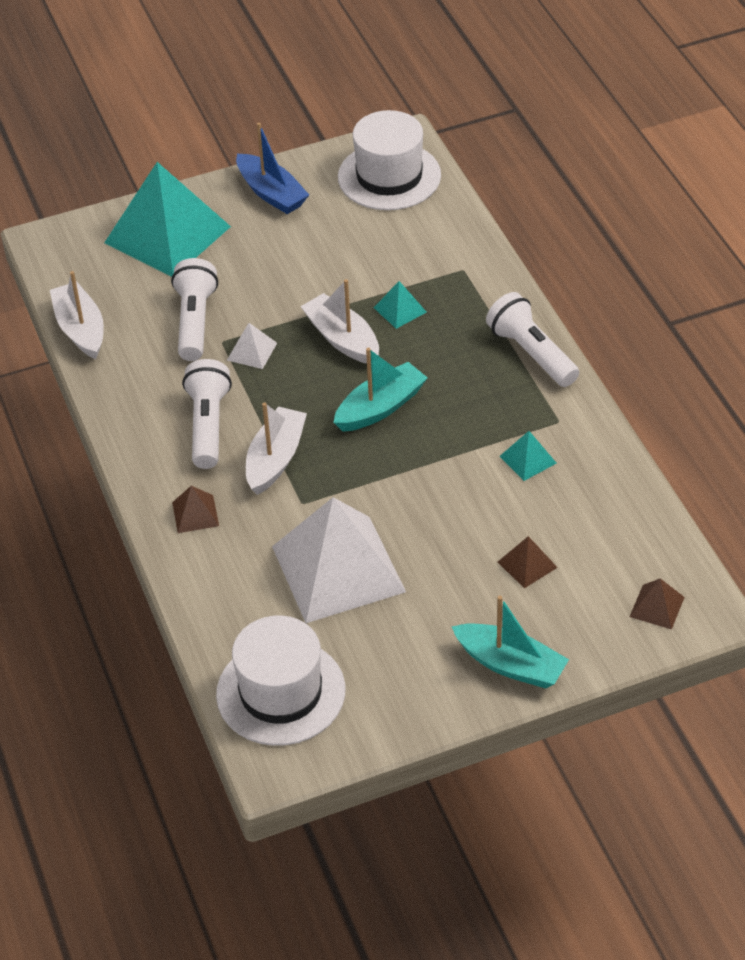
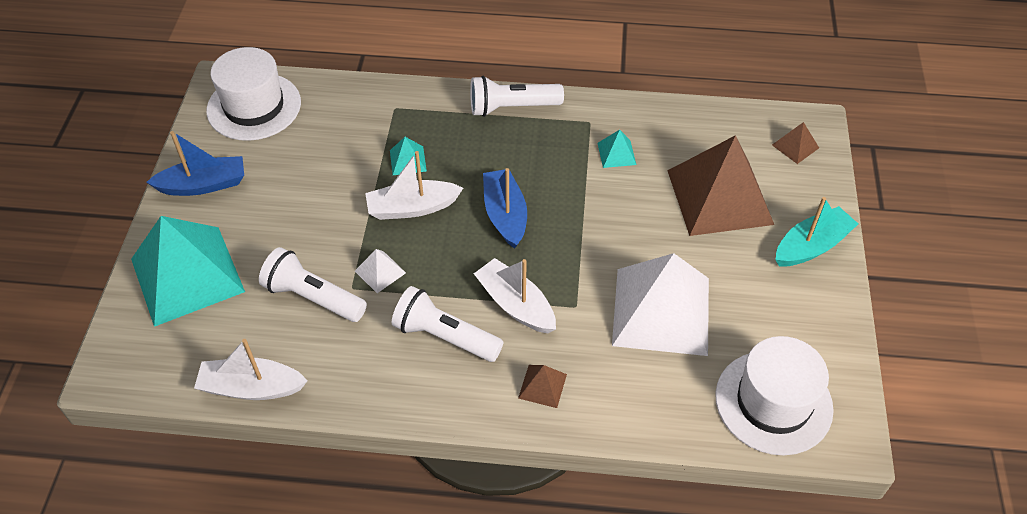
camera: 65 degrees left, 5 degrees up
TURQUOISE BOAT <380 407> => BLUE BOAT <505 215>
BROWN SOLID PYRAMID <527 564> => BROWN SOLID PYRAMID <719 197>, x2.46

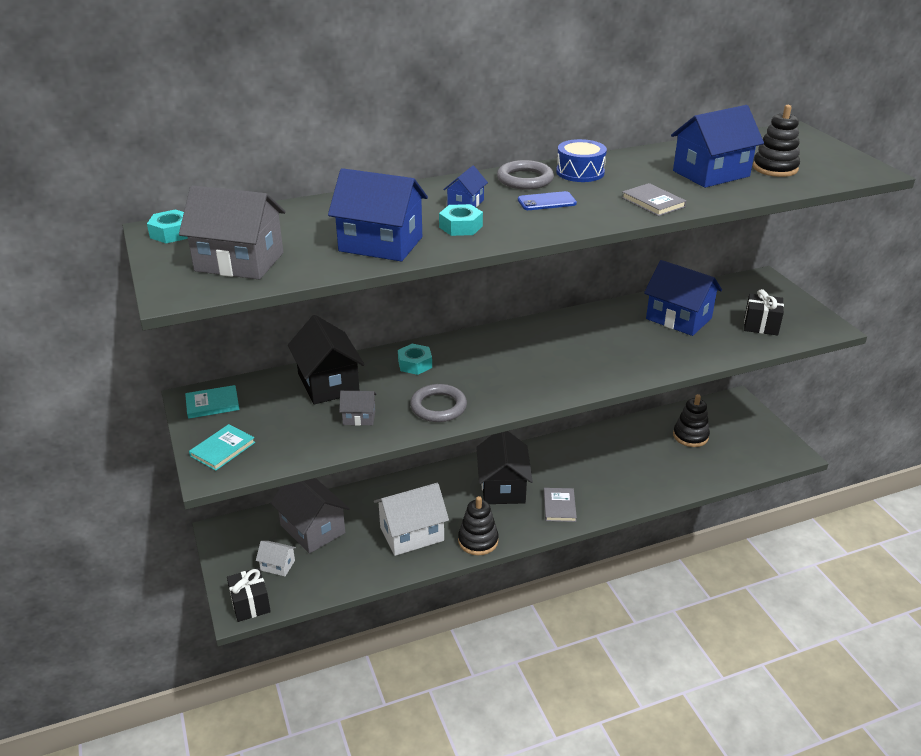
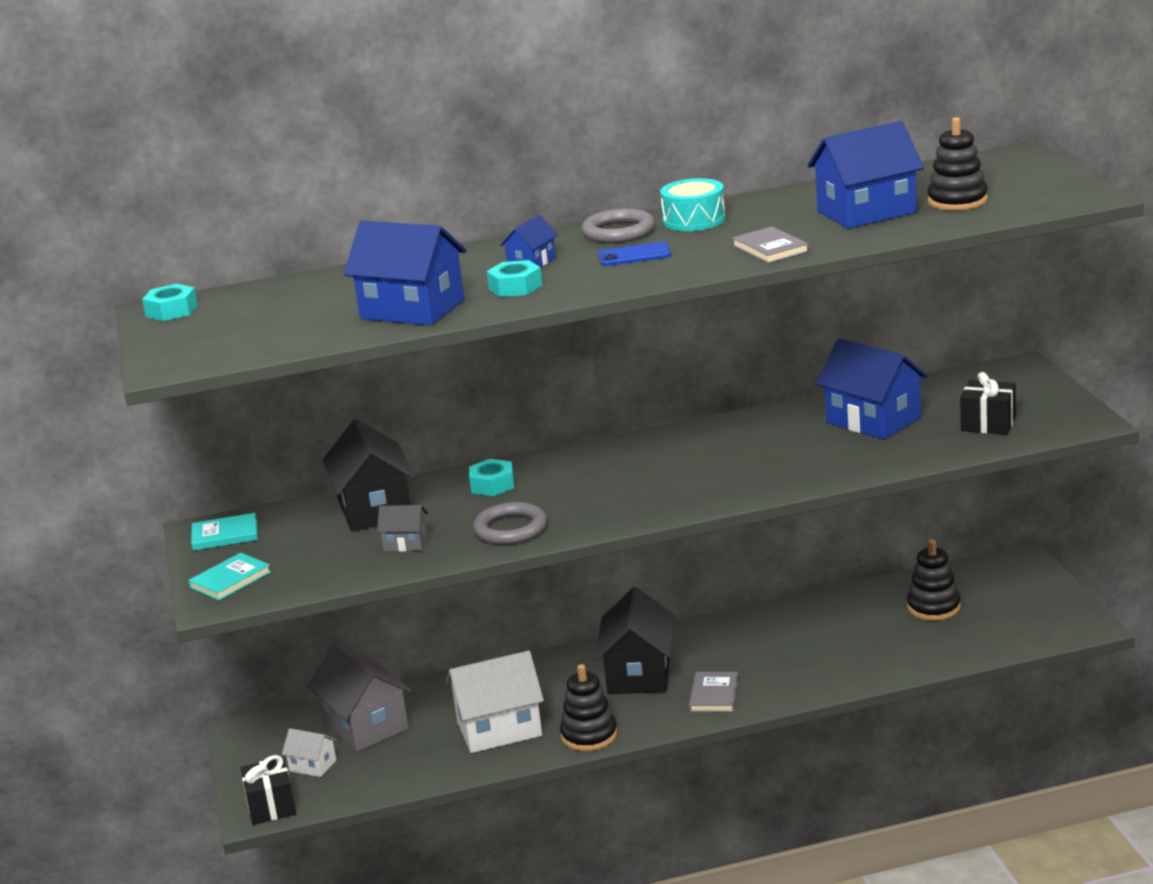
camera: 10 degrees right, 10 degrees down
BLUE TOY DRUM <580 172> => TURQUOISE TOY DRUM <694 220>
GREY COTTAGE <239 262> => nothing

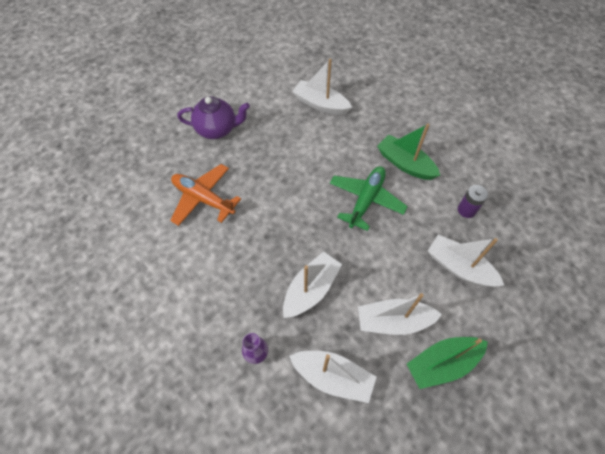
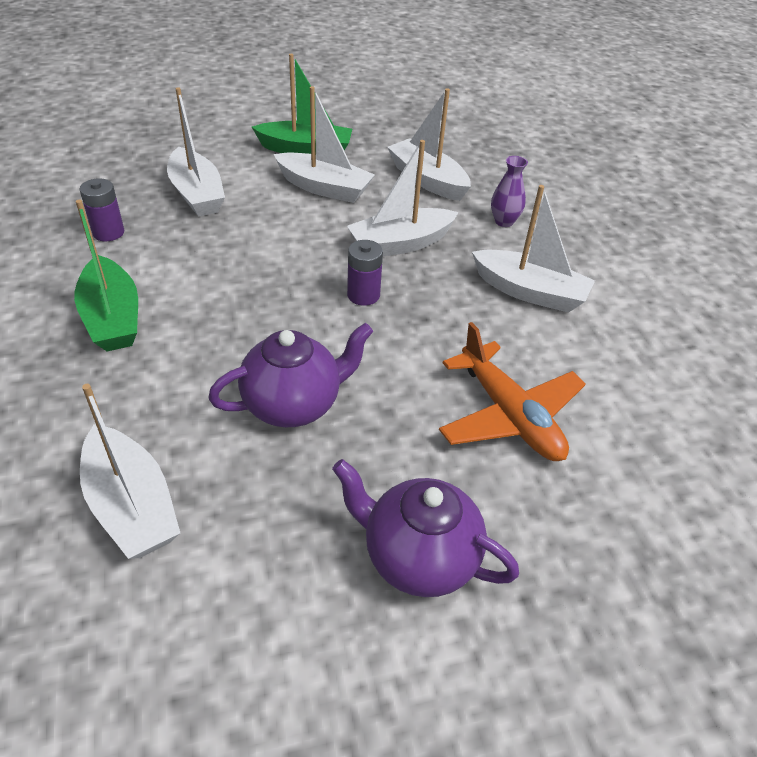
camera: 155 degrees left, 15 degrees down
nothing => ROYAL PURPLE TEAPOT <294 404>
nothing => ROYAL PURPLE POWER CELL <363 295>
nothing => SNOW-WHITE BOAT <530 292>
EMERALD AEROPLANE <366 200> => nothing

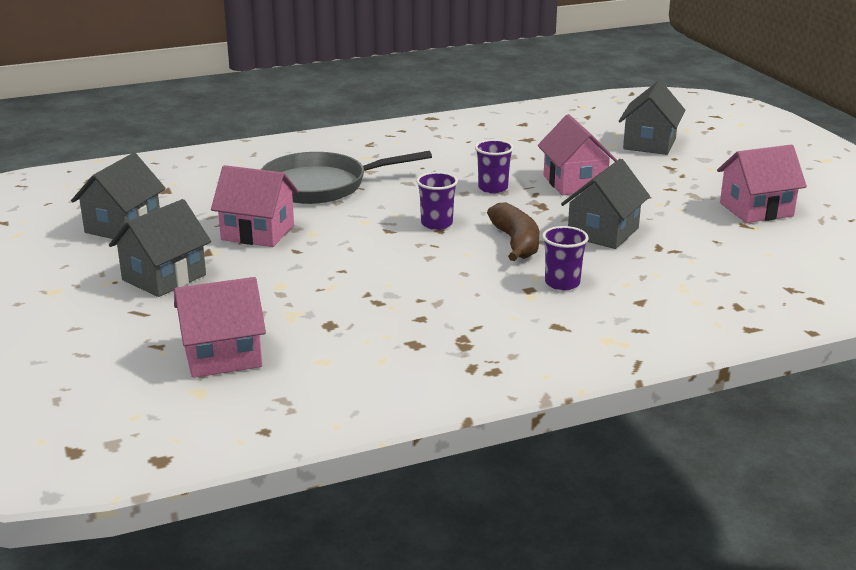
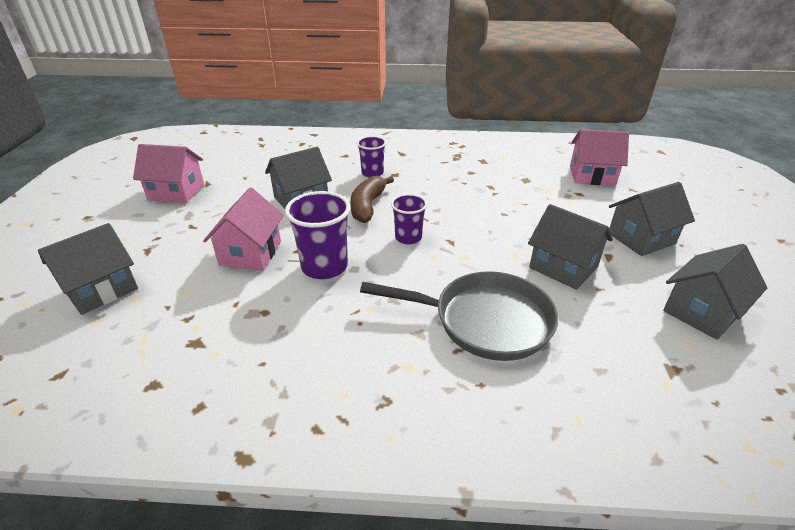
camera: 155 degrees left, 10 degrees up
ROYAL PURPLE TUMBLER <493 188> => ROYAL PURPLE TUMBLER <324 267>, x1.59
ROSY COTTAGE <258 232> => GREY COTTAGE <563 267>

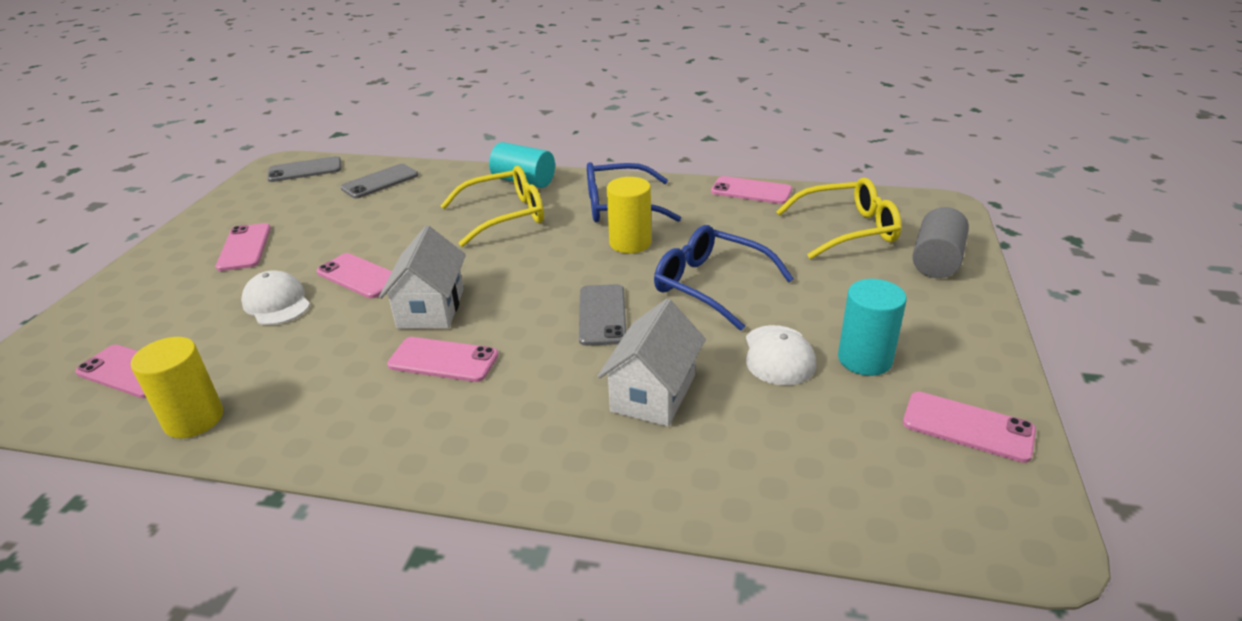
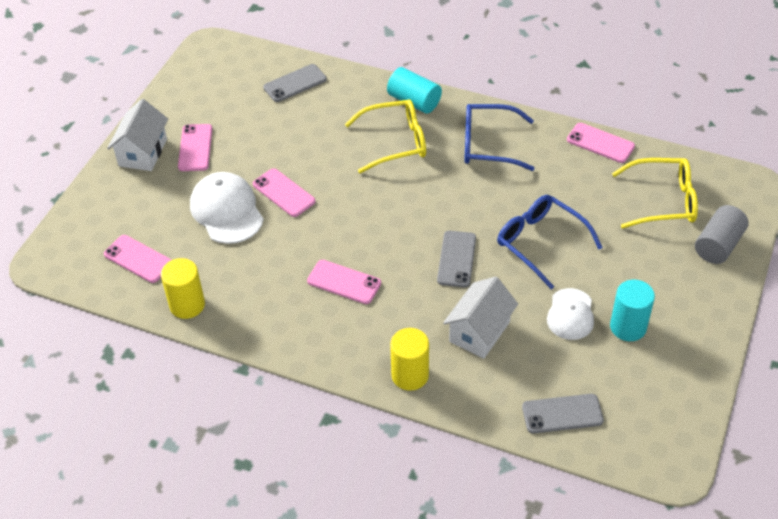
camera: 10 degrees right, 15 degrees up
SNOW-WHITE COTTAGE <431 308> => SNOW-WHITE COTTAGE <143 152>, move
SNOW-WHITE PEAKED CAP <277 303> => SNOW-WHITE PEAKED CAP <226 211>, x1.54
BRIGHT YELLOW CYLINDER <630 243> => BRIGHT YELLOW CYLINDER <410 375>, move
GREY SMARTPHONE <305 170> => GREY SMARTPHONE <562 414>, move
ROSY SMARTPHONE <967 427> => nothing

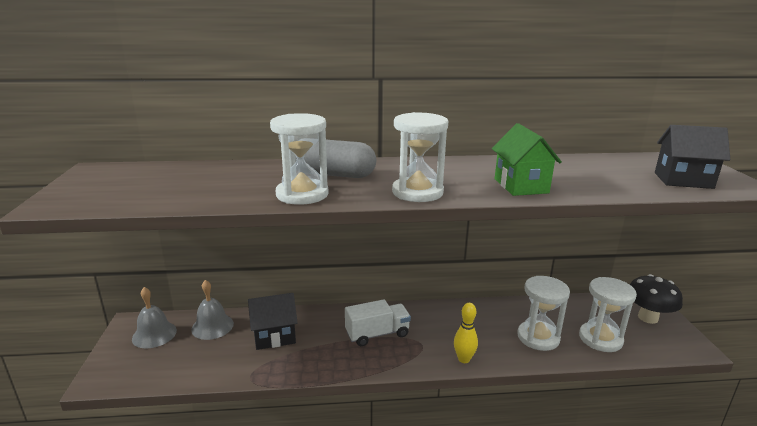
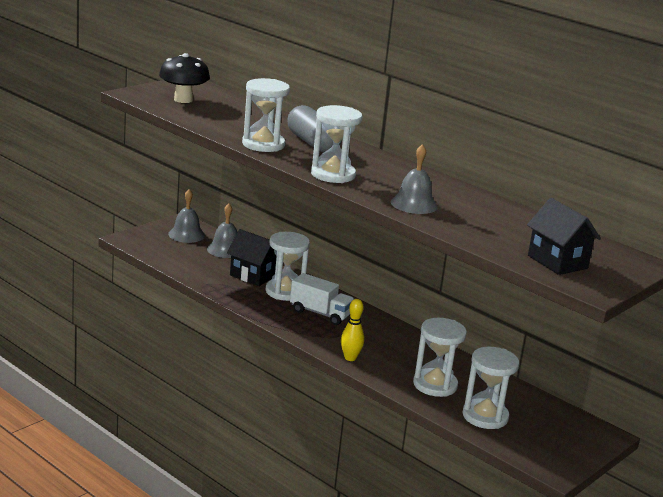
camera: 45 degrees right, 0 degrees up
JET-BLACK MUSHROOM <648 317> => JET-BLACK MUSHROOM <183 100>, move
nothing => SNOW-WHITE SANDGLASS <285 292>
EMERALD COTTAGE <521 186> => GREY BELL <414 204>

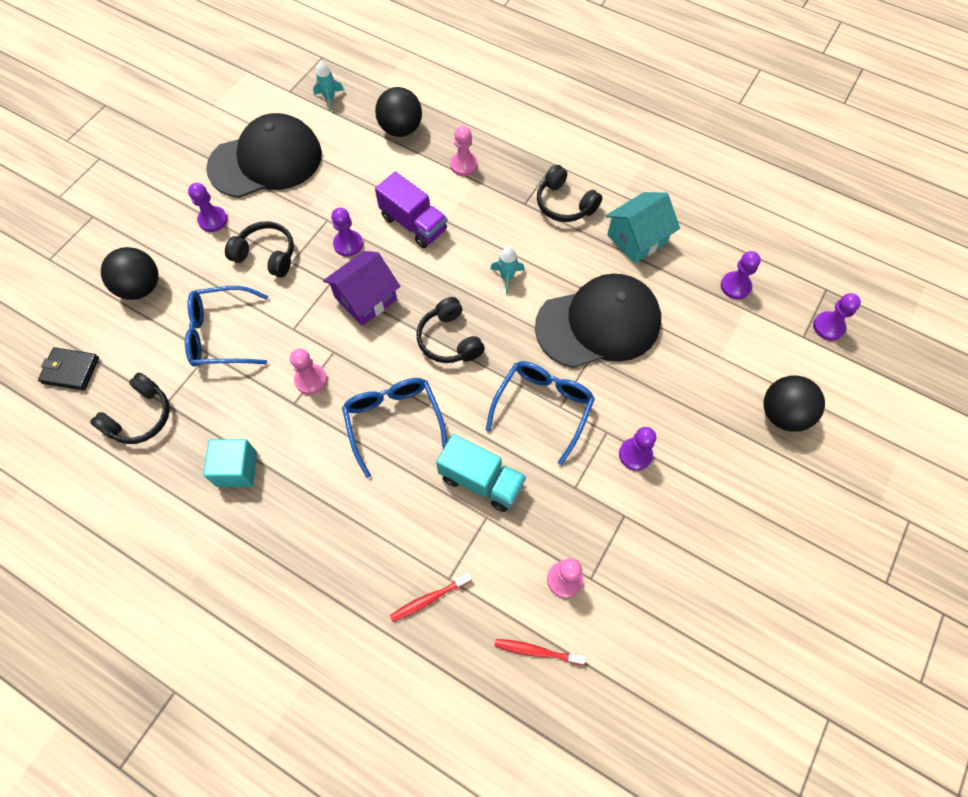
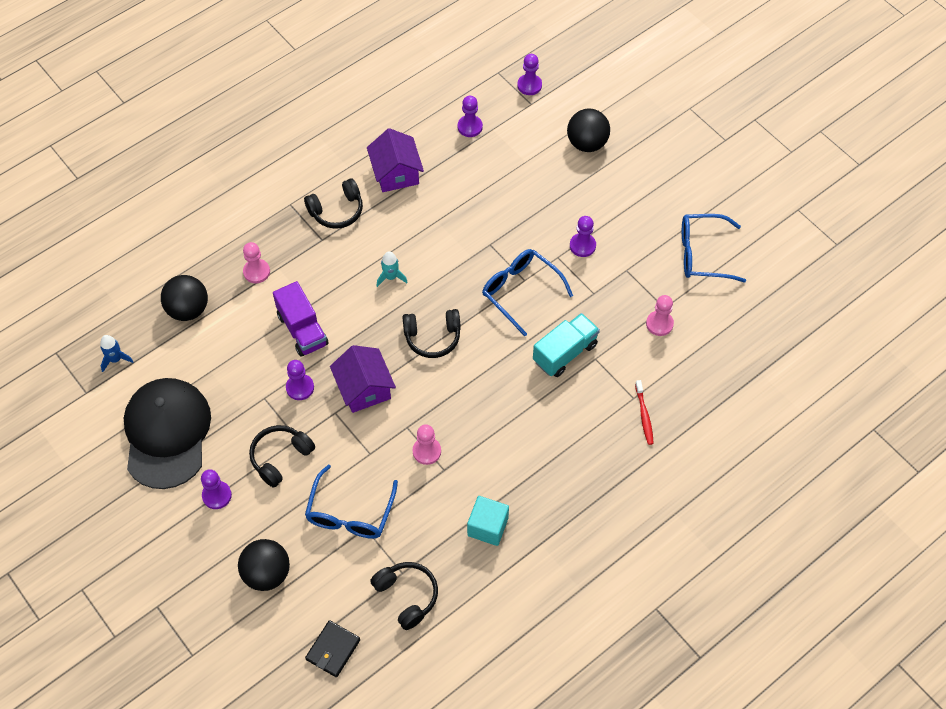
camera: 70 degrees left, 5 degrees down
TURQUOISE SPACESHIP <329 98> => BLUE SPACESHIP <115 359>
ROYAL PURPLE TRUCK <413 224> => ROYAL PURPLE TRUCK <302 330>, 90 degrees clockwise
TURQUOISE COTTAGE <637 238> => ROYAL PURPLE COTTAGE <396 173>
BLUE SPECTACLES <393 421> => BLUE SPECTACLES <702 254>, move
SCARLET TOOTHBRUSH <536 651> => nothing
JET-BLACK PEAKED CAP <598 324> => nothing

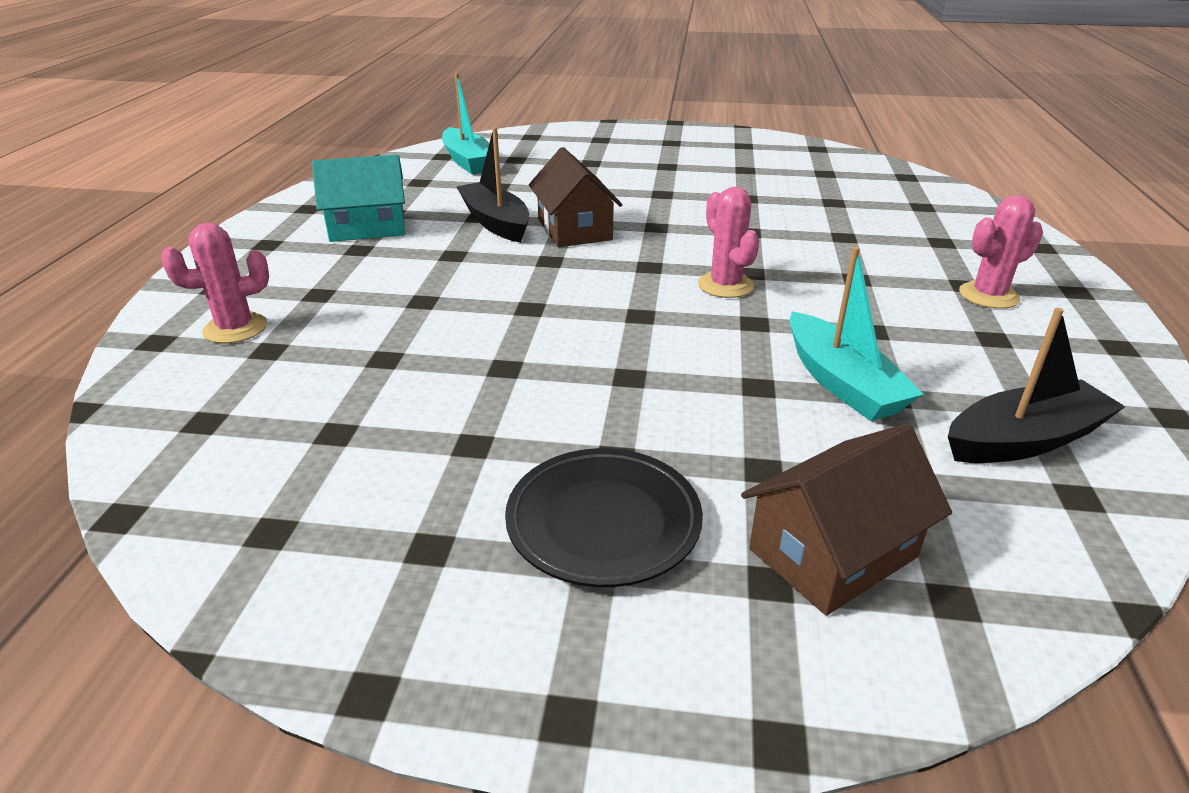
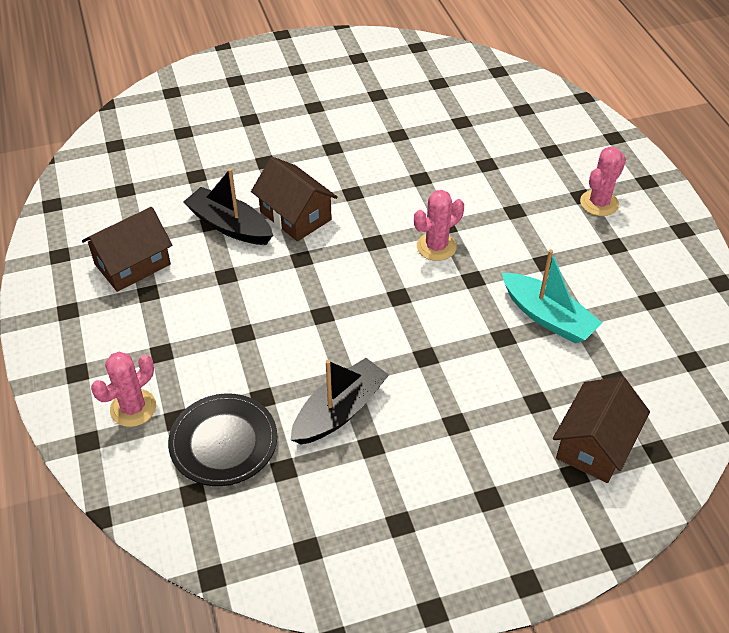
camera: 25 degrees left, 15 degrees up
TURQUOISE COTTAGE <367 227> => BROWN COTTAGE <132 264>
JET-BLACK FLAT DISH <603 523> => JET-BLACK FLAT DISH <224 443>, move
JET-BLACK BOAT <1024 440> => JET-BLACK BOAT <339 411>, move
ROSY CACTUS <725 285> => ROSY CACTUS <436 247>, 75 degrees counterclockwise
TURQUOISE BOAT <468 161> => nothing

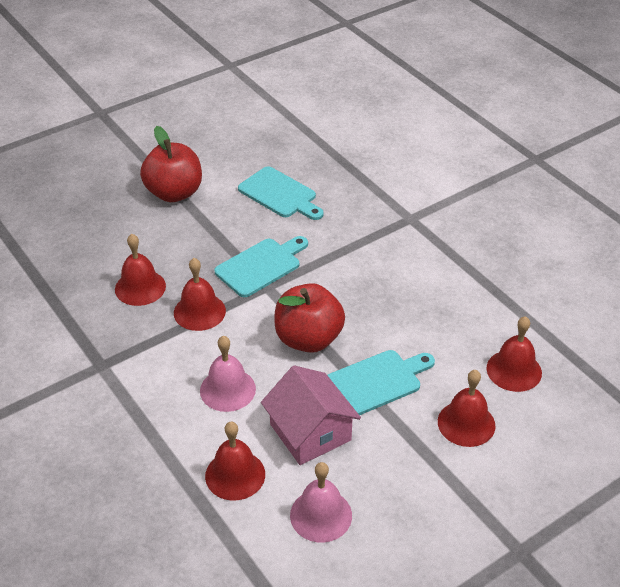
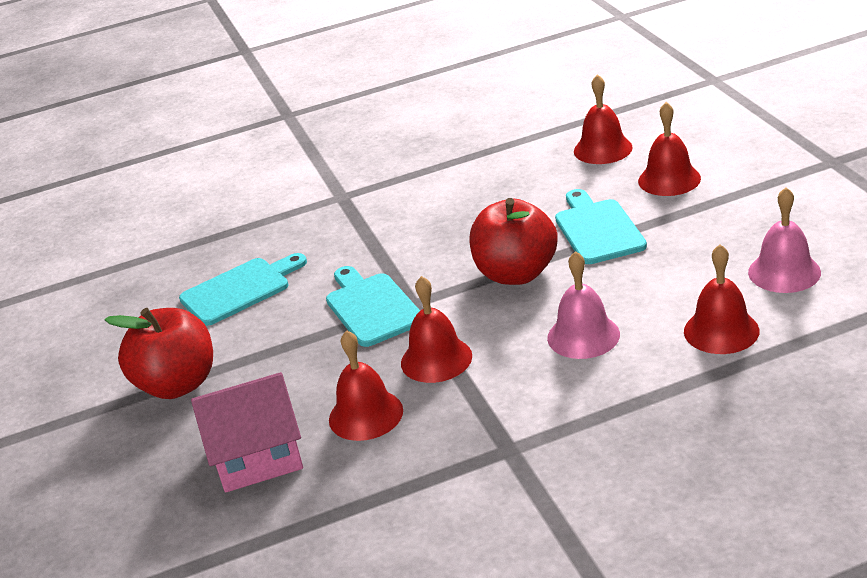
camera: 70 degrees left, 10 degrees down
ROSY COTTAGE <310 432> => ROSY COTTAGE <257 455>, move

